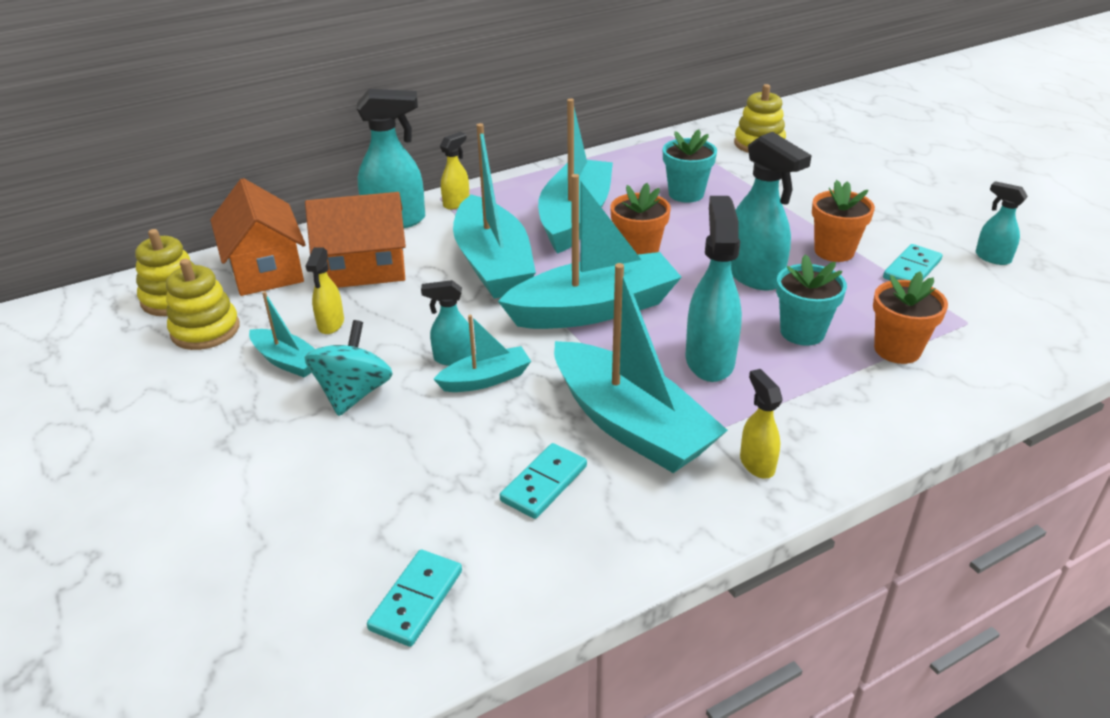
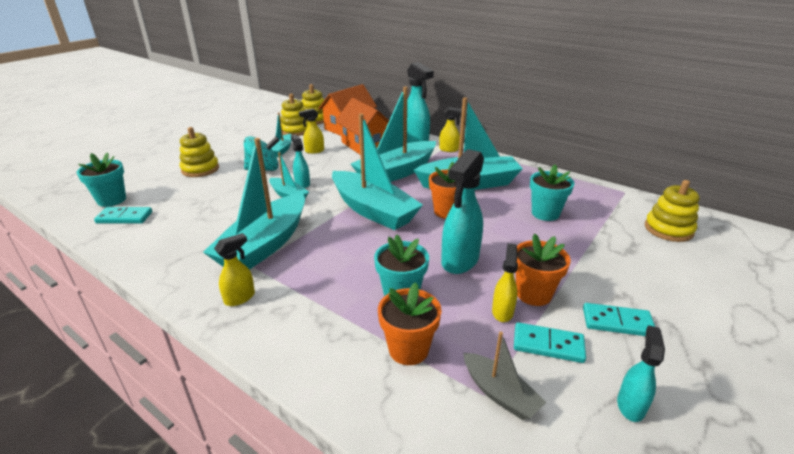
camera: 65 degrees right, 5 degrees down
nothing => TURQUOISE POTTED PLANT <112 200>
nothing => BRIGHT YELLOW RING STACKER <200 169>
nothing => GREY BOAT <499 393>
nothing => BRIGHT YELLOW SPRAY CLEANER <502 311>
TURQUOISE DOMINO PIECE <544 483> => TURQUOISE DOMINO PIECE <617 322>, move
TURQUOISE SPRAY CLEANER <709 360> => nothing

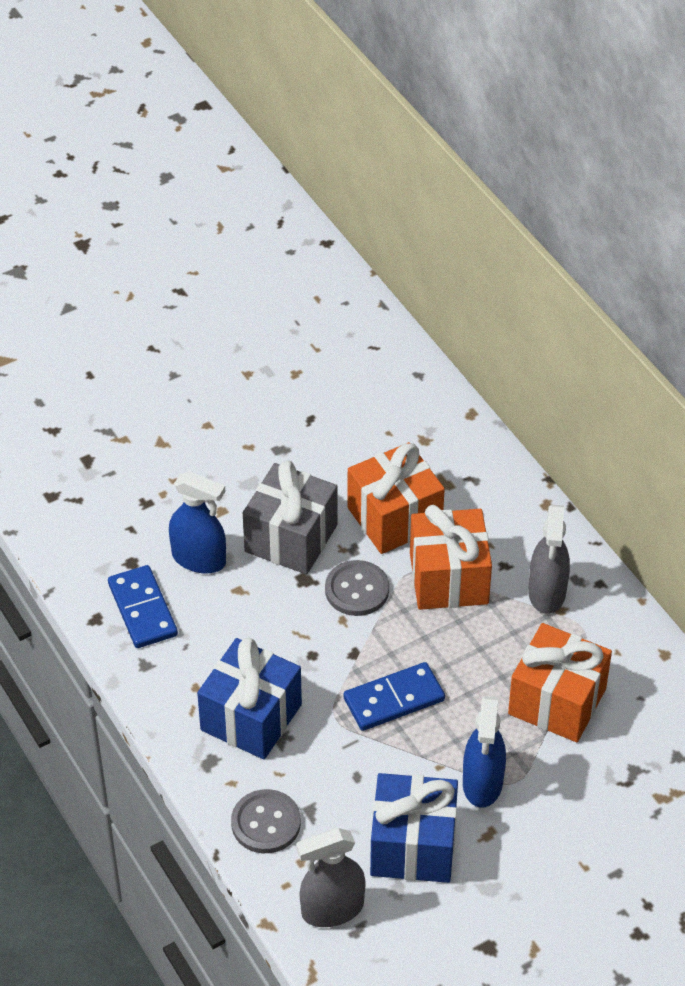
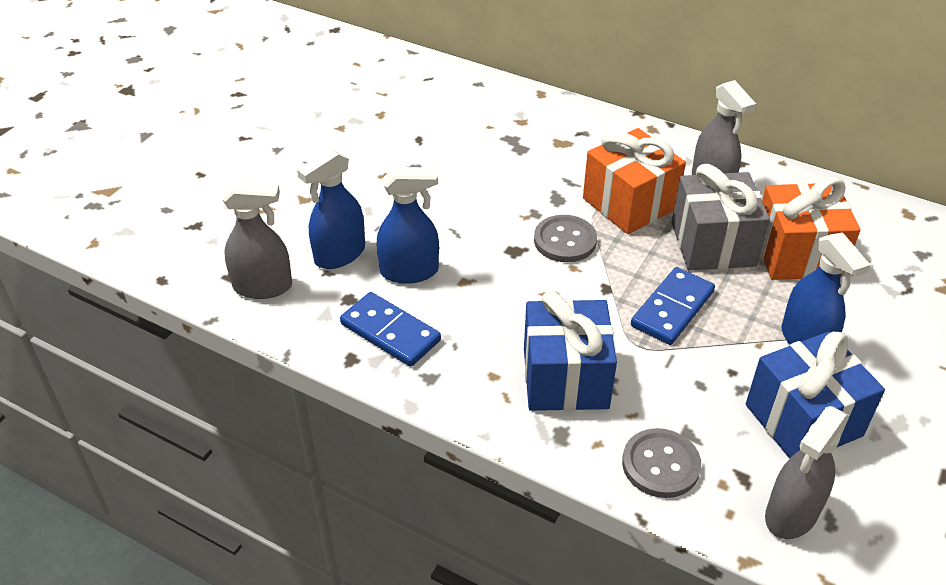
camera: 30 degrees left, 5 degrees down
nothing => GREY SPRAY CLEANER <263 287>
nothing => BLUE SPRAY CLEANER <339 254>
GREY WRAPPED GIFT <291 538> => GREY WRAPPED GIFT <713 244>, move
ORANGE-COLOURED WRAPPED GIFT <394 518> => nothing

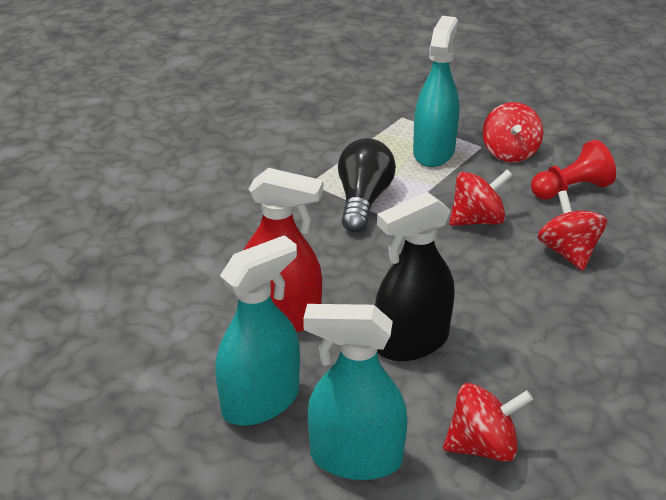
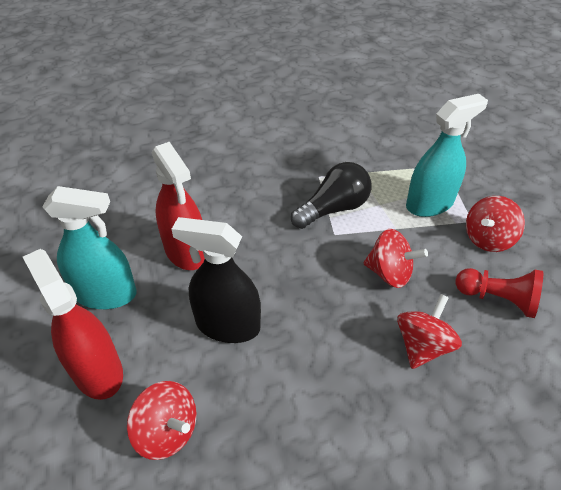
camera: 45 degrees right, 10 degrees up
TURQUOISE SPRAY CLEANER <356 458> => SCARLET SPRAY CLEANER <97 371>

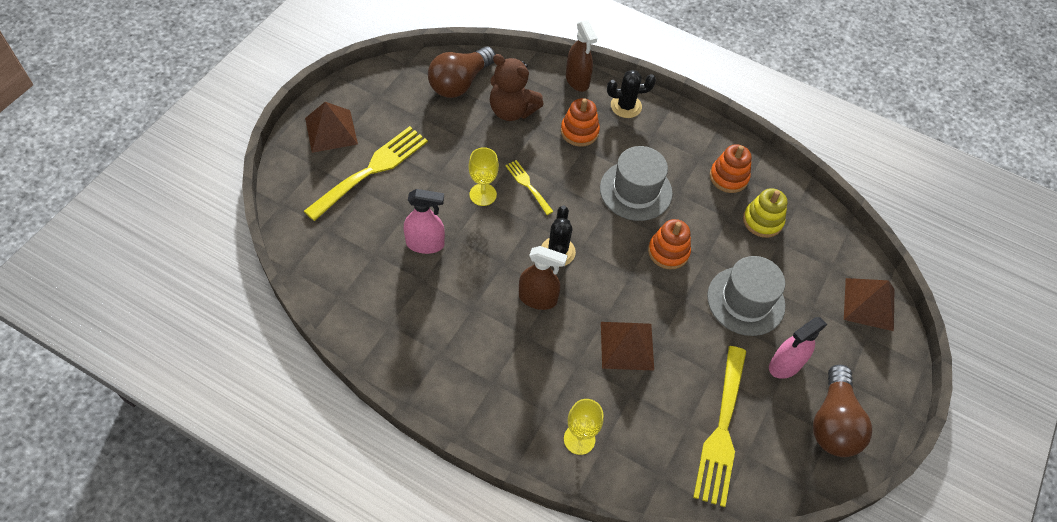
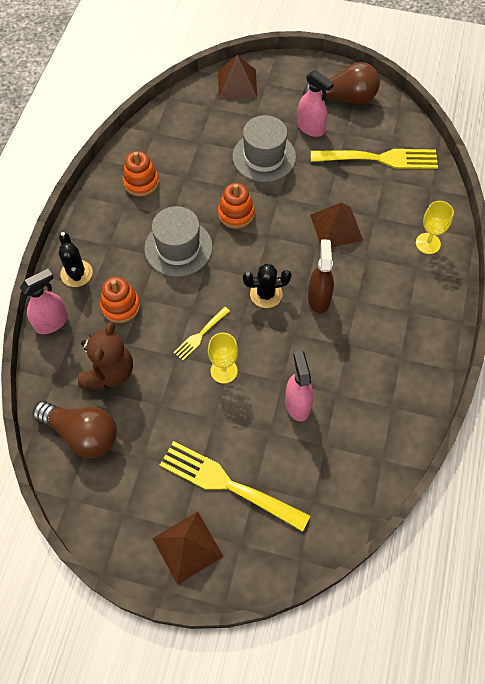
camera: 100 degrees left, 5 degrees up
BROWN SPRAY CLEANER <577 80> => ROSY SPRAY CLEANER <52 322>
BRIGHT YELLOW RING STACKER <762 221> => nothing

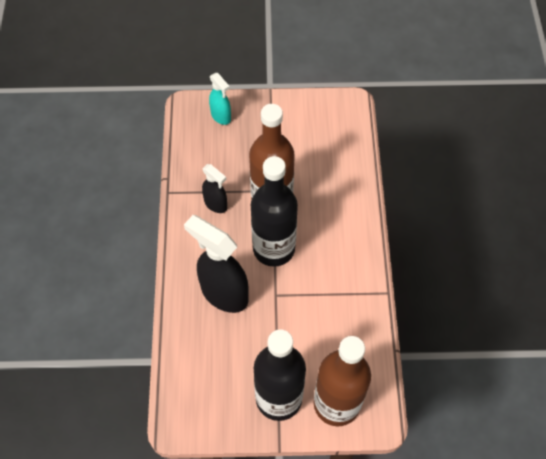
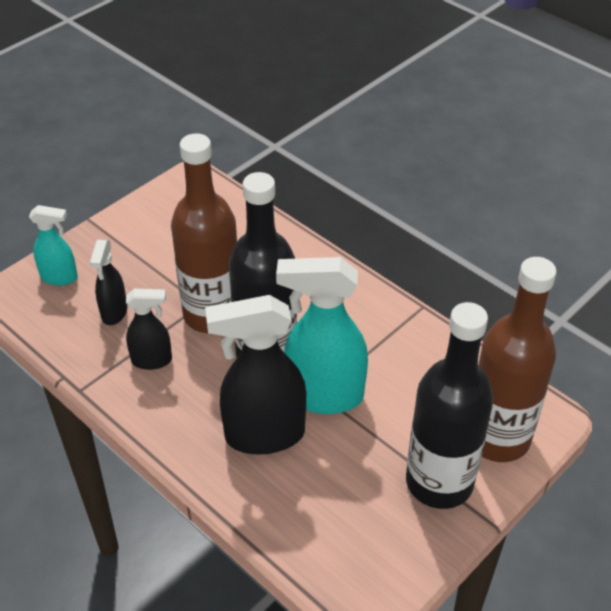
camera: 45 degrees left, 15 degrees down
nothing => JET-BLACK SPRAY CLEANER <114 312>
nothing => TURQUOISE SPRAY CLEANER <323 396>

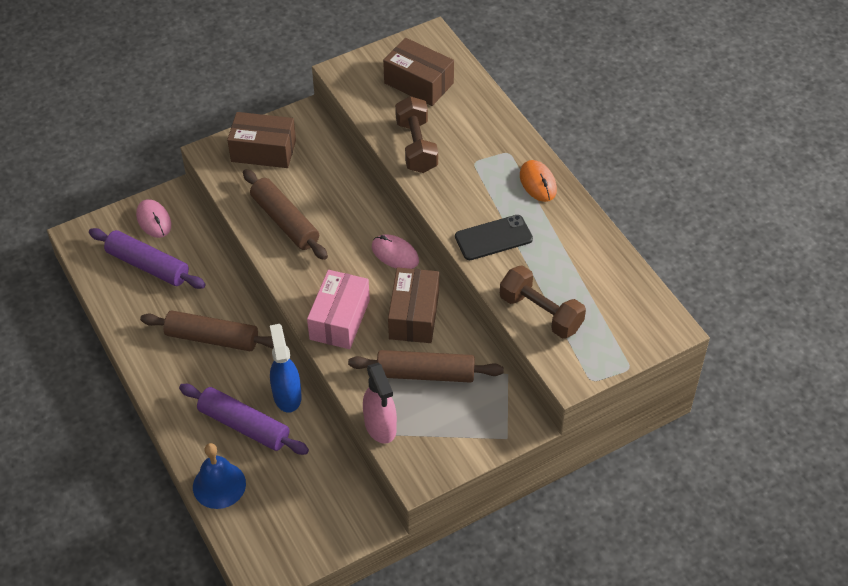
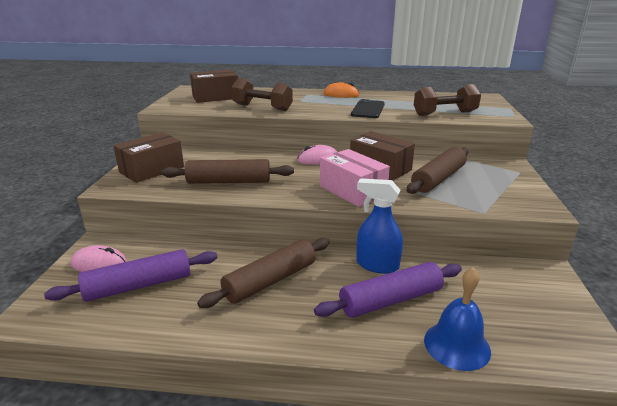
camera: 55 degrees left, 25 degrees down
ROSY SPRAY CLEANER <380 426> => nothing

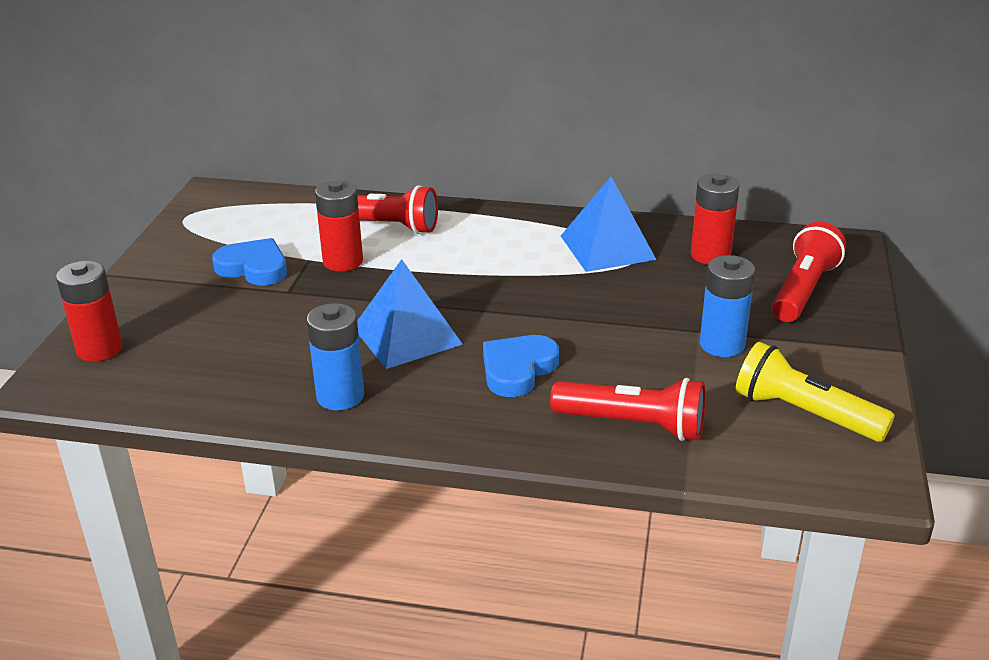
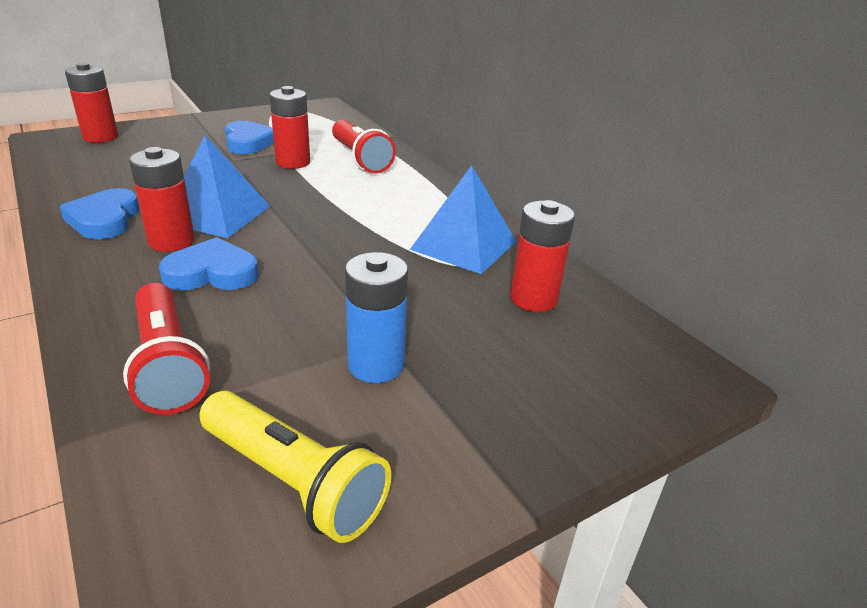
camera: 45 degrees right, 0 degrees up
BLUE POWER CELL <340 396> => BLUE HEART <104 219>
nothing => SCARLET POWER CELL <172 241>
BRIGHT YELLOW FLASHLIGHT <804 414> => BRIGHT YELLOW FLASHLIGHT <293 481>, 135 degrees clockwise
SCARLET FLASHLIGHT <803 290> => nothing

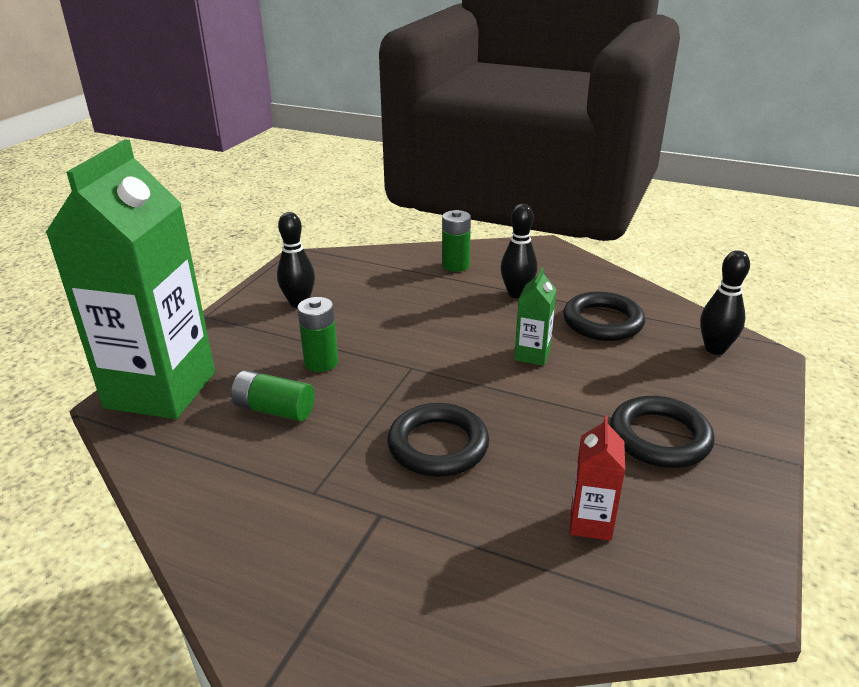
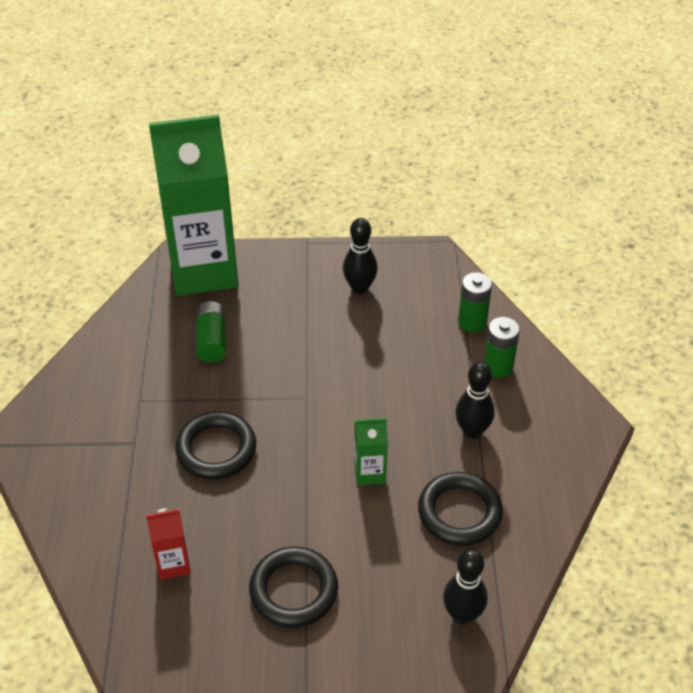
camera: 65 degrees right, 15 degrees up
EMERALD POWER CELL <321 362> => EMERALD POWER CELL <472 322>, move

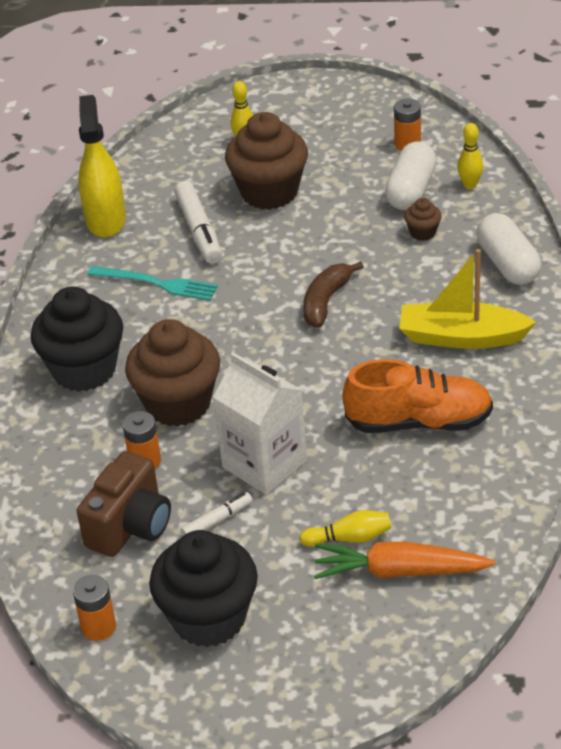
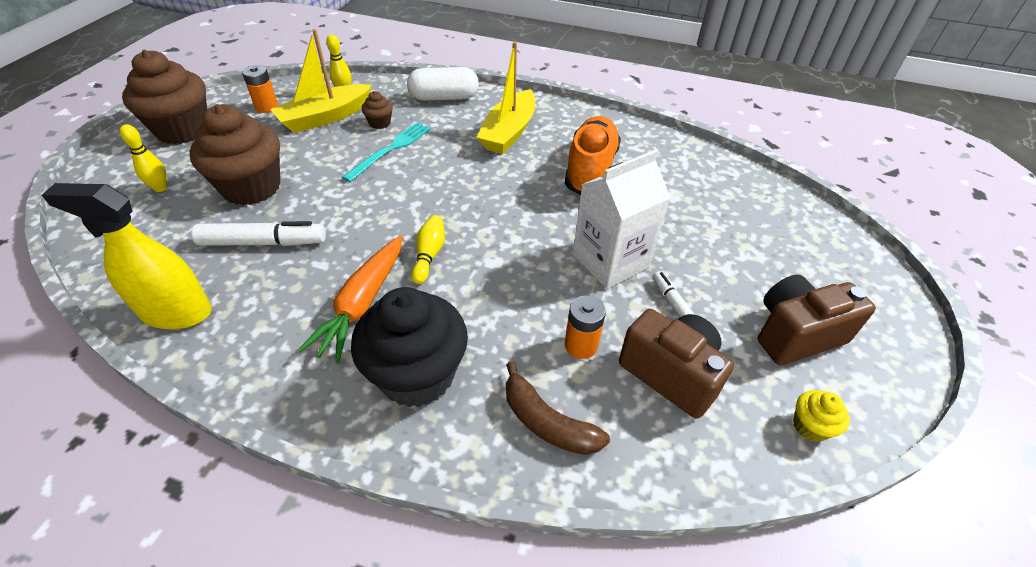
camera: 80 degrees left, 5 degrees up
BROWN FAIRY CAKE <178 403> => BROWN FAIRY CAKE <183 130>, move
SNOW-WHITE CAPSULE <411 190> => BRIGHT YELLOW BOAT <325 117>
ORANGE-COLOURED ROOT VEGETABLE <400 571> => ORANGE-COLOURED ROOT VEGETABLE <362 304>, move
TURQUOISE TABLE FORK <157 283> => TURQUOISE TABLE FORK <391 149>, move
BRIGHT YELLOW TENPIN <349 538> => BRIGHT YELLOW TENPIN <429 255>, move
BROWN TOY BANANA <326 301> => BROWN TOY BANANA <547 422>, move
JET-BLACK FAIRY CAKE <209 618> => BROWN COMPACT CAMERA <795 334>
ORANGE-COLOURED POWER CELL <98 627> => BRIGHT YELLOW FAIRY CAKE <810 426>

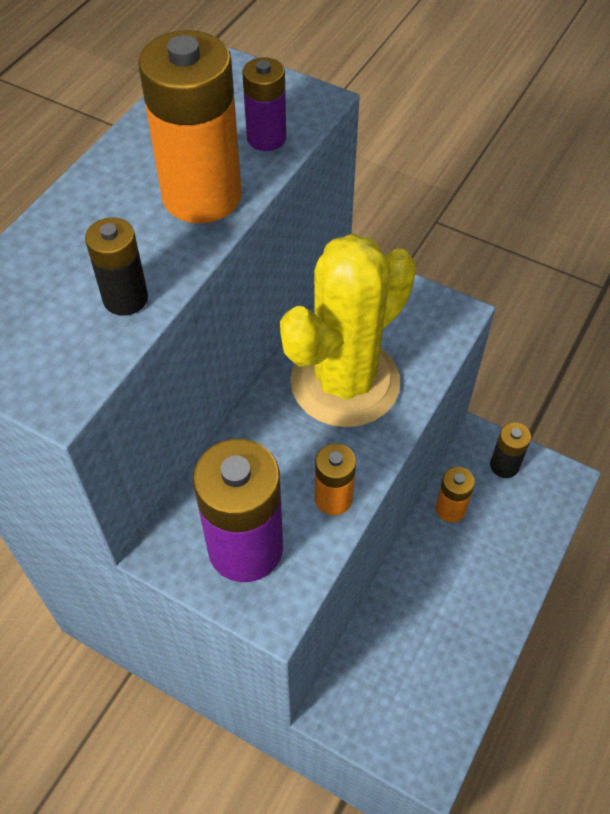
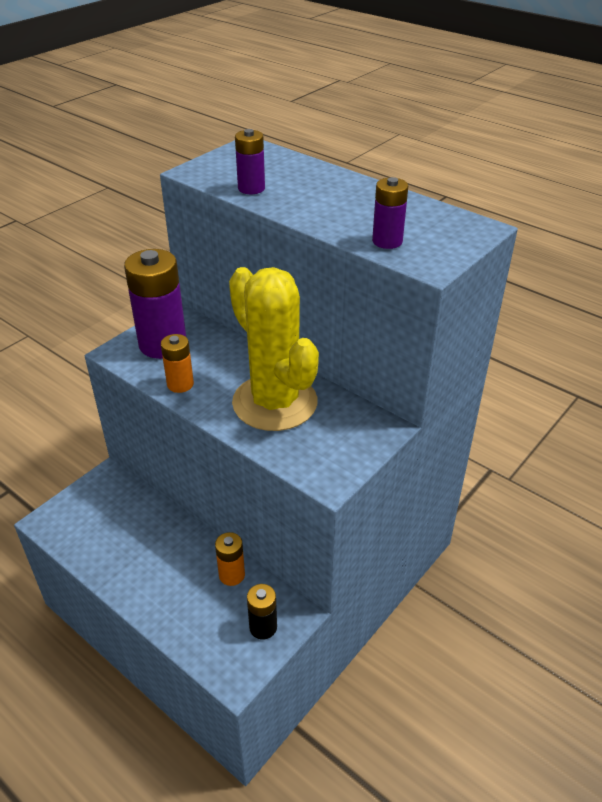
camera: 100 degrees right, 15 degrees down
JET-BLACK POWER CELL <125 298> => ROYAL PURPLE POWER CELL <251 188>
ORANGE-COLOURED POWER CELL <202 196> => nothing

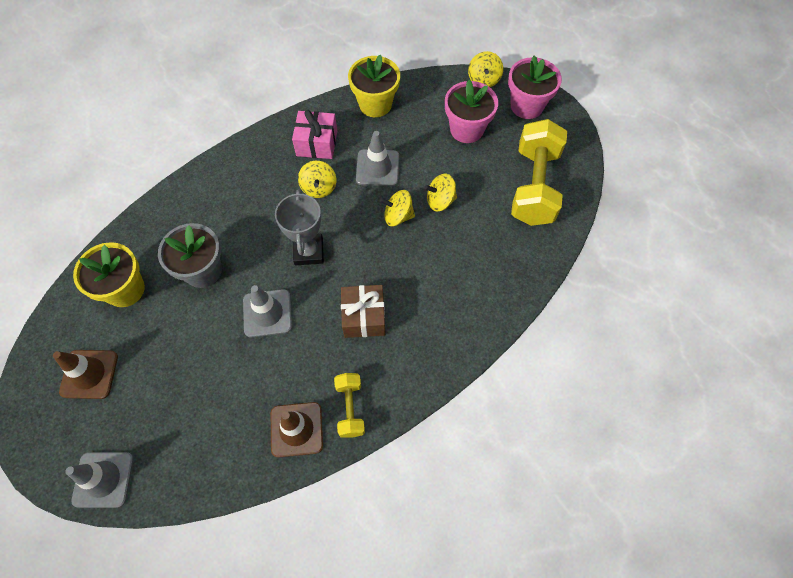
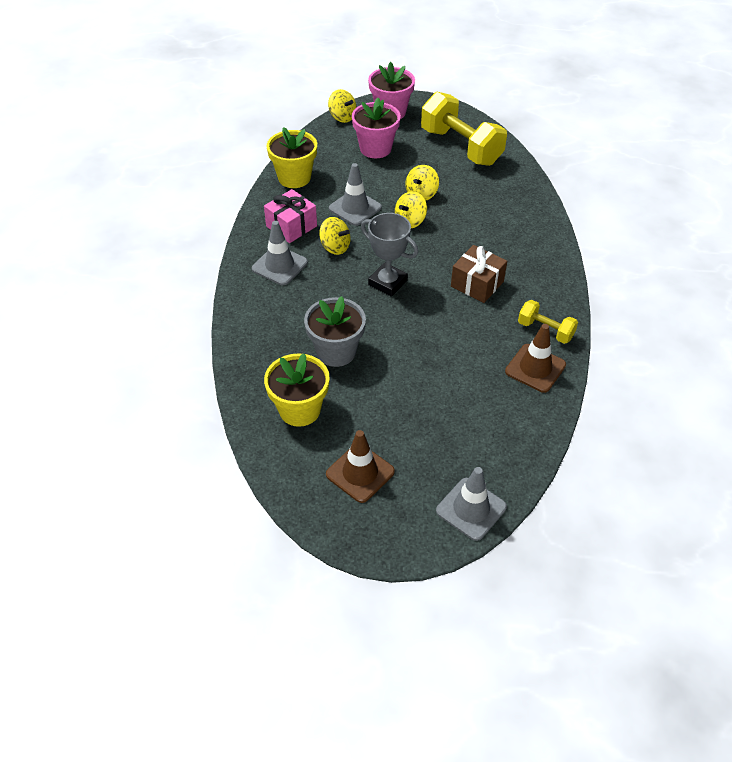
camera: 50 degrees left, 15 degrees down
GREY ROAD CONE <267 313> => GREY ROAD CONE <279 265>, move

